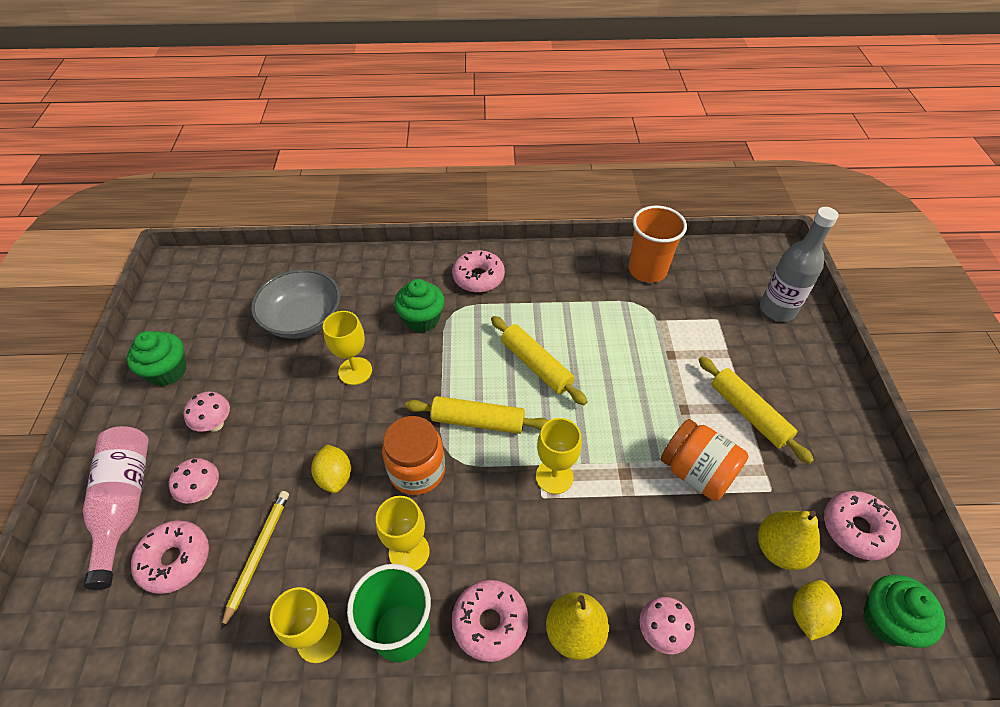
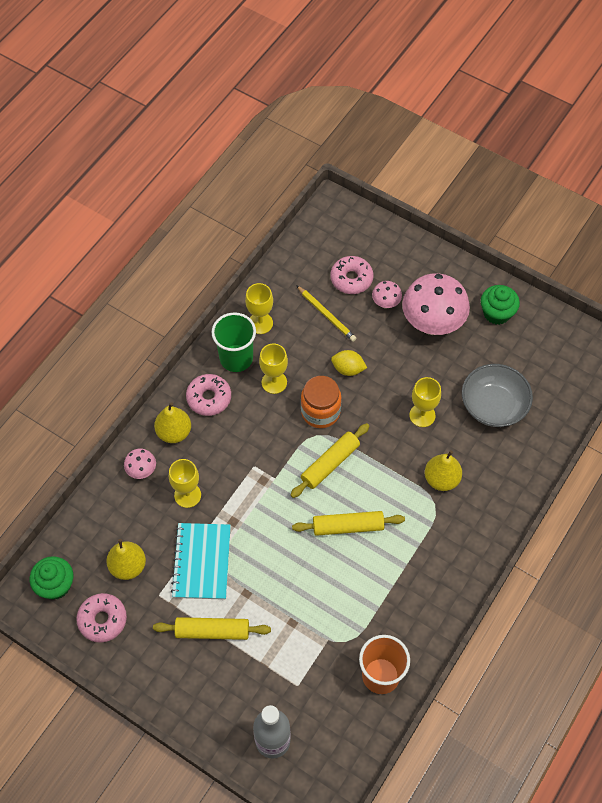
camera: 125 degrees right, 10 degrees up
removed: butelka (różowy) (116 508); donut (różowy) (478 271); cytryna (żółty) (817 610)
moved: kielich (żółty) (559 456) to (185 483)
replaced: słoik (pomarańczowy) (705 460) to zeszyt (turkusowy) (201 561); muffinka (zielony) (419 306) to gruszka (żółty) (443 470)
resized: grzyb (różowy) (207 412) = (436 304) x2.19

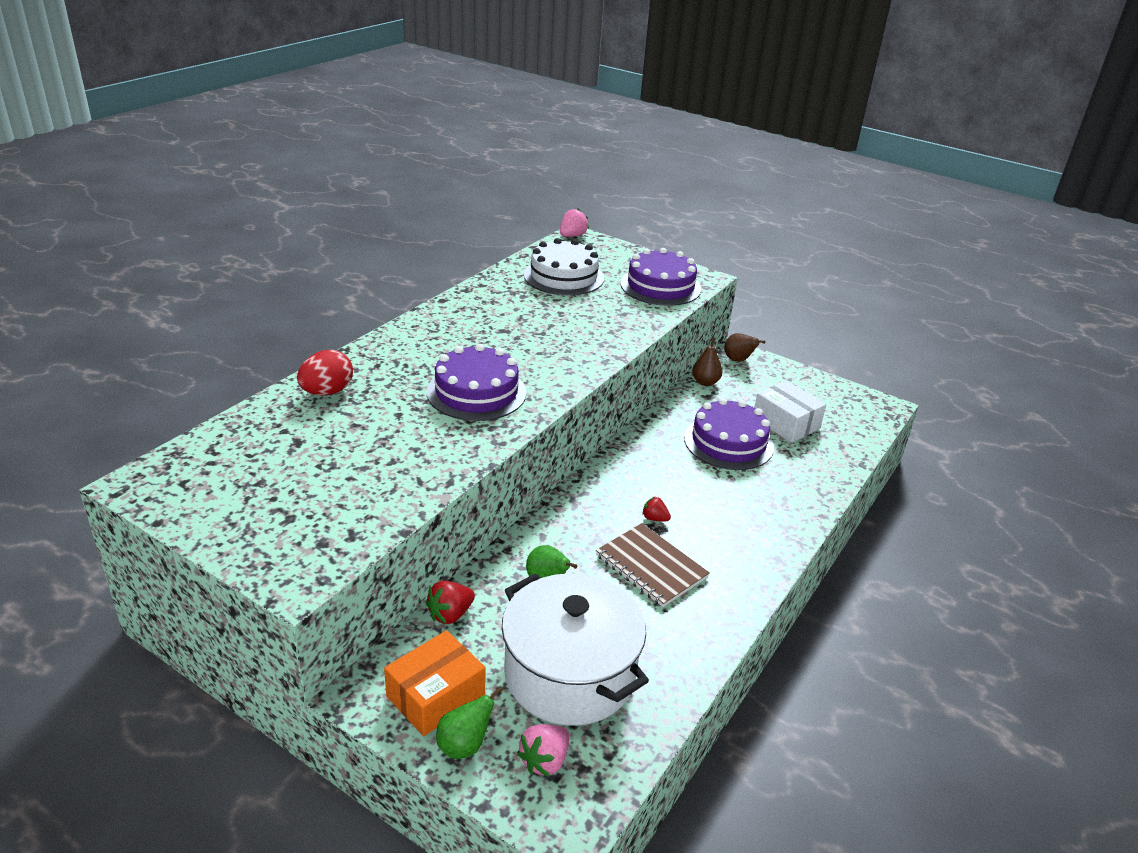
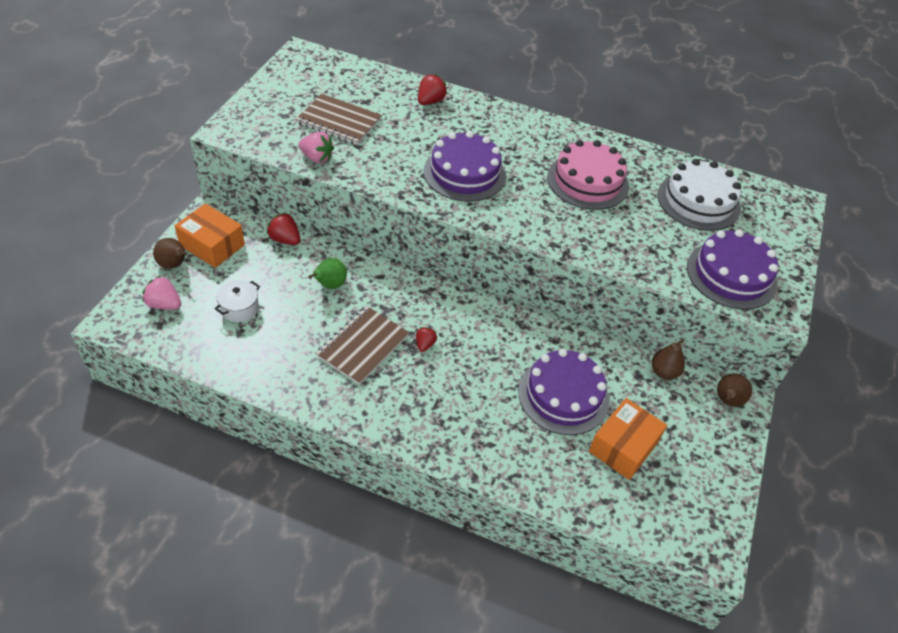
camera: 75 degrees right, 15 degrees up
added: zeszyt (brązowy) (339 119); tort (różowy) (588 175)
moved: truskawka (różowy) (574 223) to (316 147)
replaced: jajko (czerwony) (325 372) to truskawka (czerwony) (432 89)
recoloured: gruszka (zielony) (470 722) to gruszka (brązowy) (170 253); pudełko (biały) (790 412) to pudełko (pomarańczowy) (628 439)
resized: garnek (biały) (575 649) = (237 301) x0.40

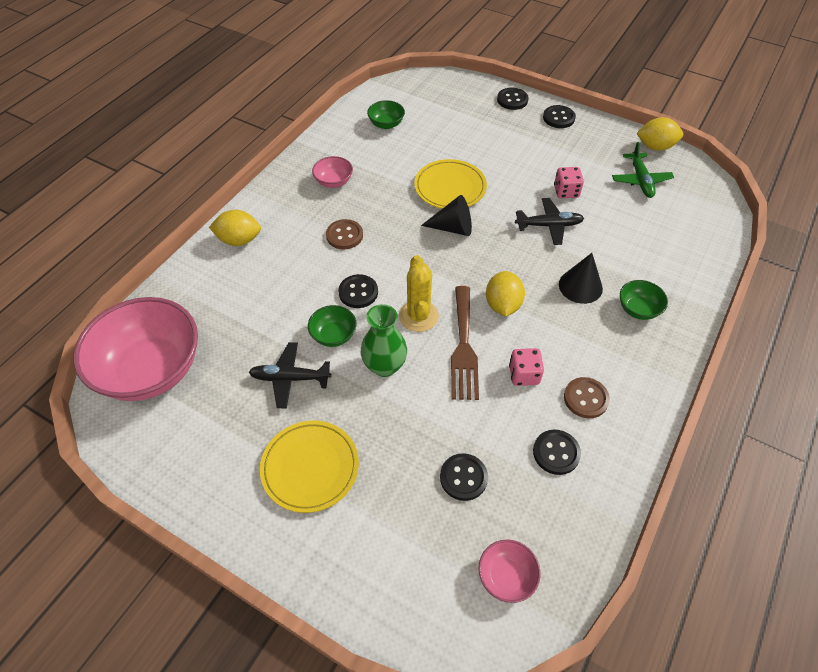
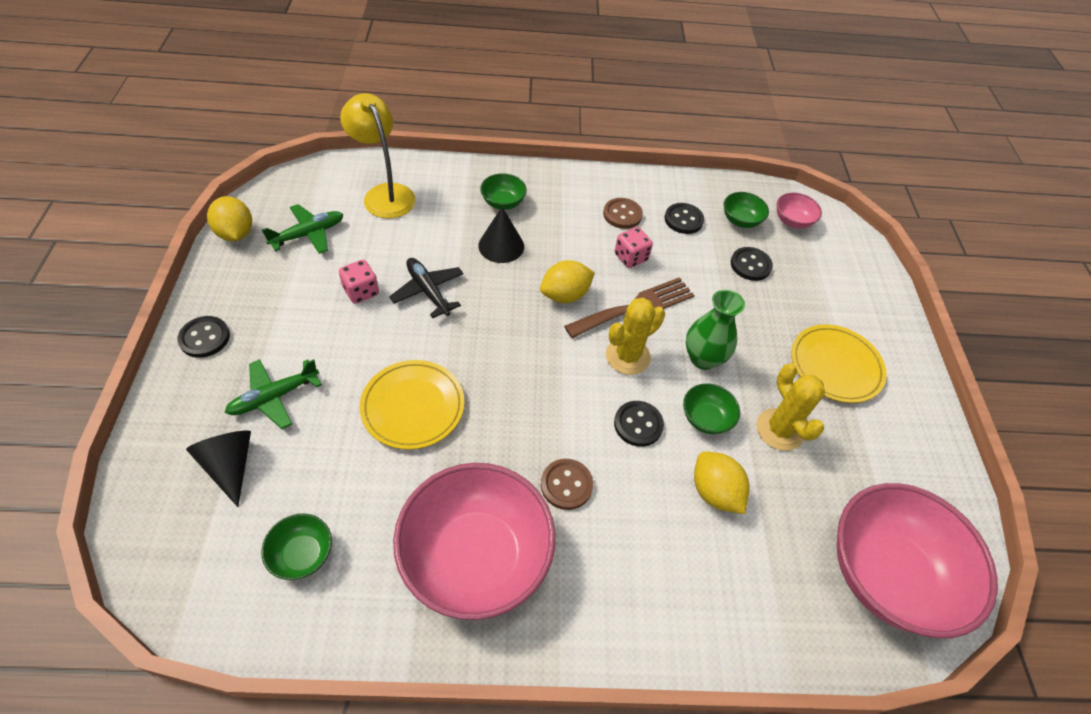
camera: 125 degrees left, 0 degrees up
removed: guzik (czarny) (513 99)
added: samolot (zielony) (273 394); lampka (żółty) (378 156); miska (zielony) (746 210)
moved: stożek (czarny) (446 215) to (218 468); cytryna (żółty) (235 228) to (722 483)
replaced: samolot (czarny) (290 375) to kaktus (żółty) (790 407)
resized: miska (różowy) (332 172) = (474 541) x2.31

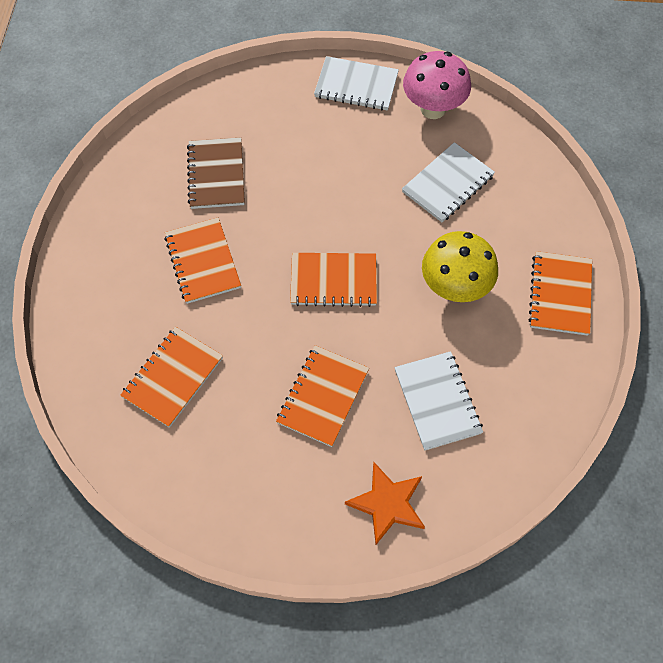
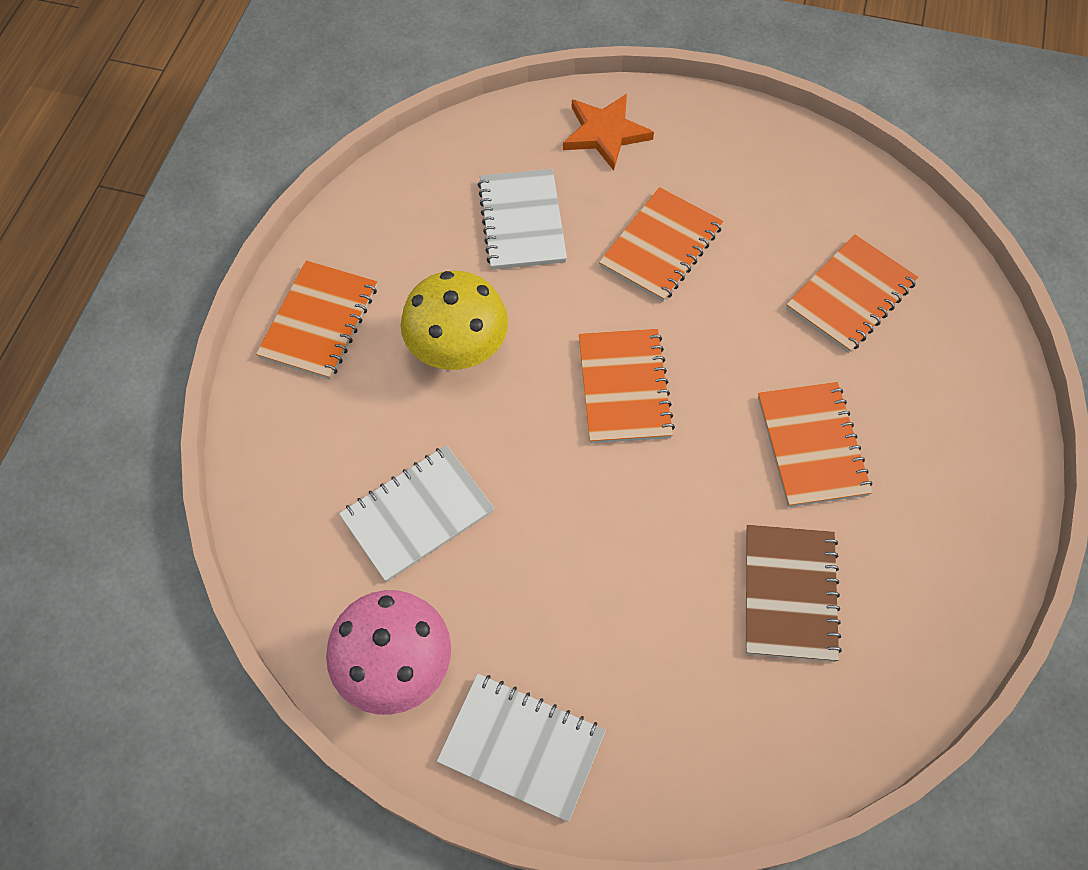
camera: 170 degrees left, 0 degrees up
turned: zeszyt (pomarańczowy) (333 280) = (627 386) 75 degrees clockwise

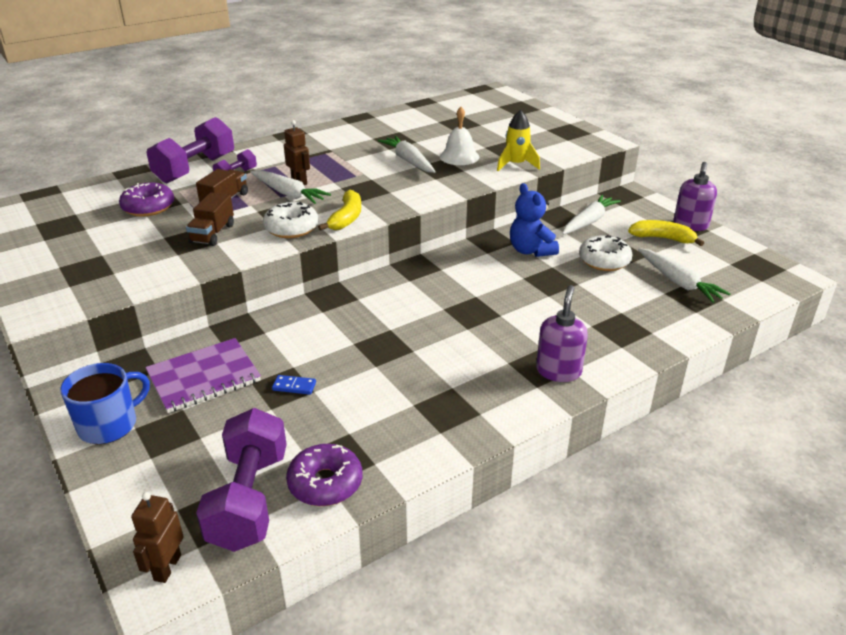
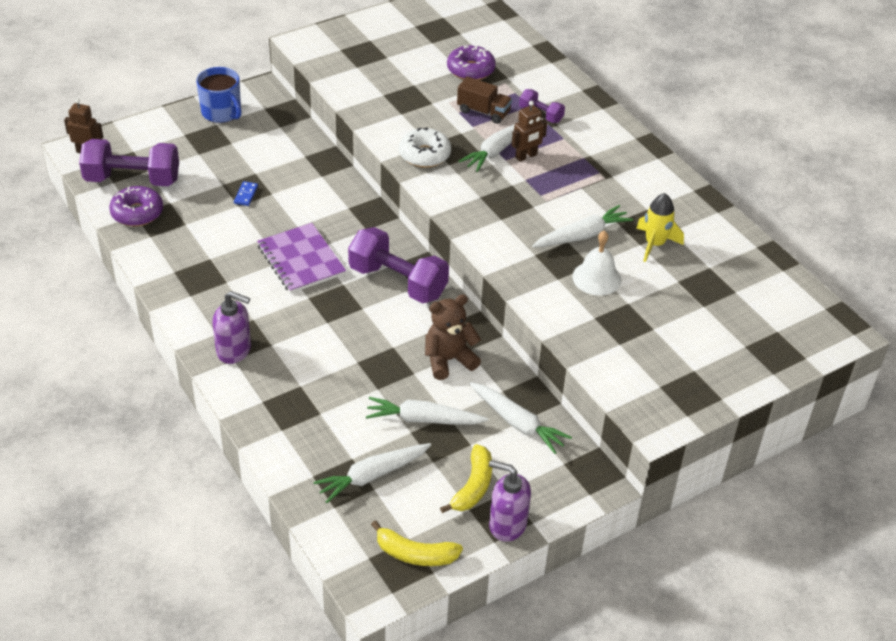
camera: 90 degrees right, 10 degrees up
removed: ciężarówka (brązowy) (210 219)
moved: zeszyt (fioletowy) (203 375) to (301 258); hantel (fioletowy) (190 150) to (398 265); banan (żółty) (339 210) to (417 543); rakieta (żółty) (518 140) to (660 227)
replaced: donut (biały) (606 253) to marchewka (biały) (427 411)
recoloured: miś (niebieski) (534 220) to miś (brązowy) (453 337)

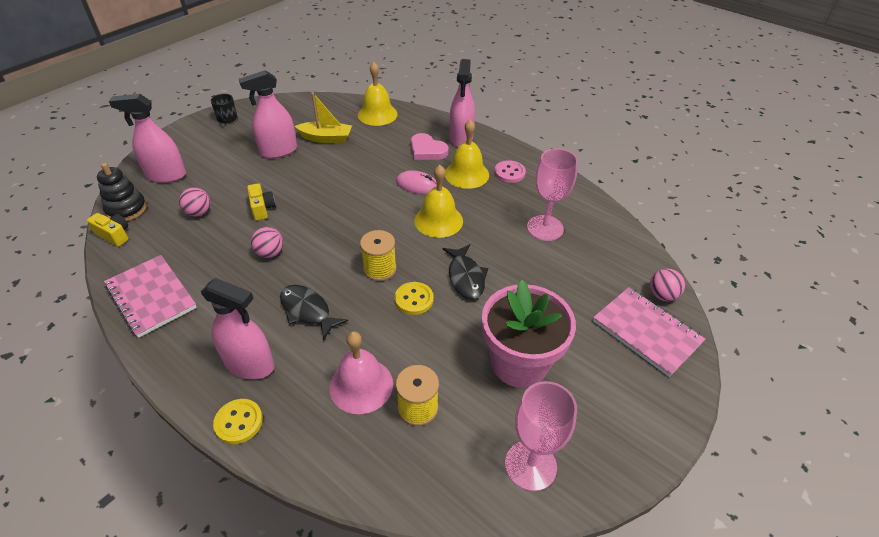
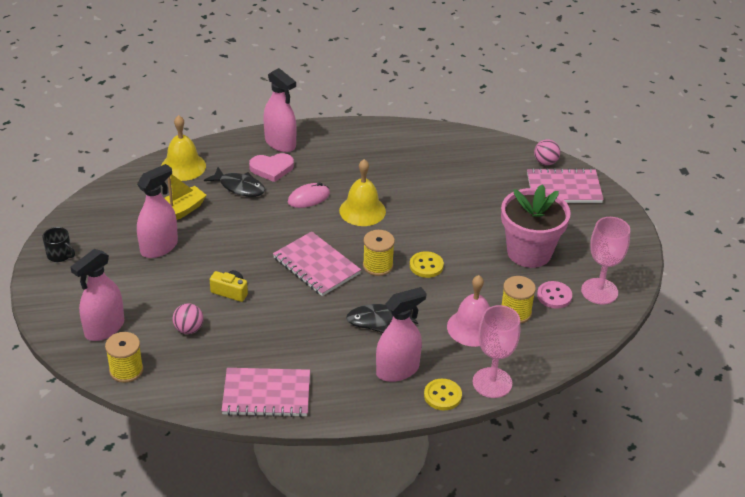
camera: 50 degrees left, 5 degrees down
removed: aparat fotograficzny (żółty) (108 230); piłka (różowy) (267 242); dzwonek (żółty) (467 154)
added: zeszyt (różowy) (317 263)
moved: ryba (czarny) (465 271) to (234 182); kielich (różowy) (552 194) to (496 351); guzik (różowy) (510 171) to (554 295)
replaced: zabawka nakładanka (czarny) (122 192) to szpulka (żółty) (124 357)
turned: spryskiwacz (różowy) (268 114) = (157 211) 150 degrees counterclockwise

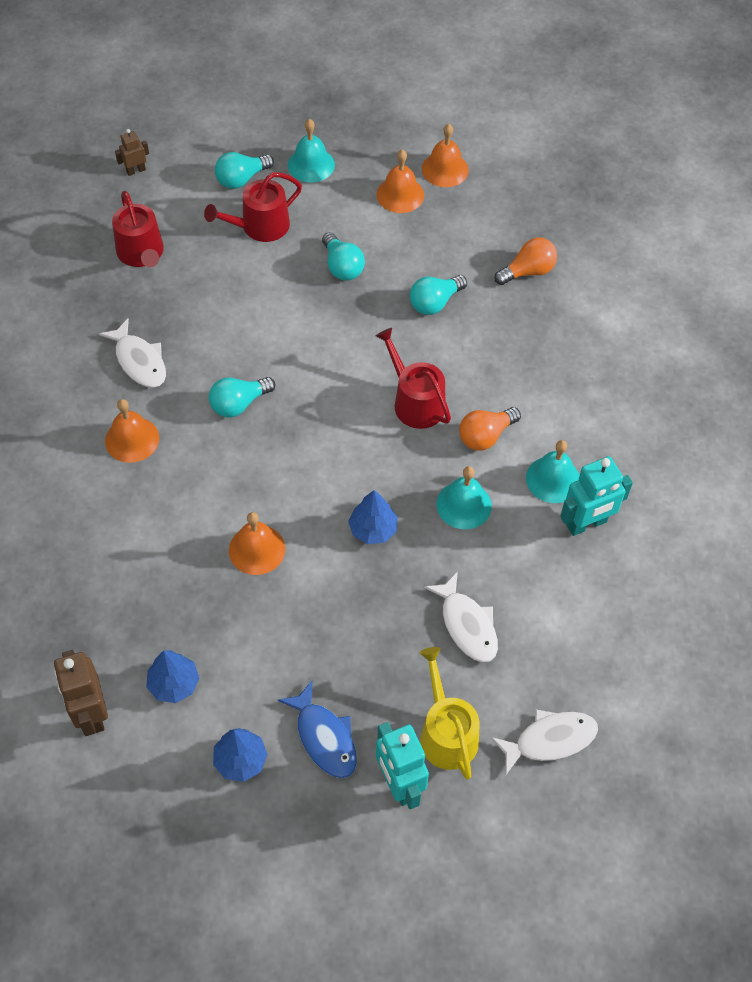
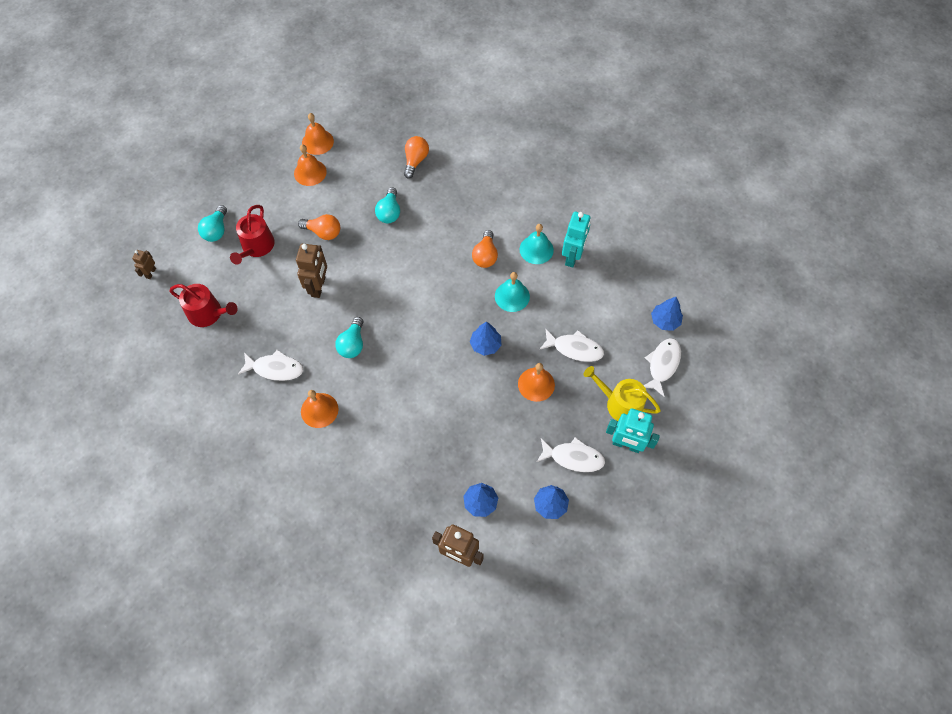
camera: 45 degrees left, 5 degrees up
removed: dzwonek (turkusowy) (311 151); konewka (czerwony) (413 378)
added: robot (brązowy) (311 270); drzewko (niebieski) (667 314)
moved: dzwonek (pomarańczowy) (257 543) to (536 382)
recoloured: żarówka (turkusowy) (343 256) to żarówka (pomarańczowy) (319 227); ryba (niebieski) (317 729) to ryba (biały) (571 454)

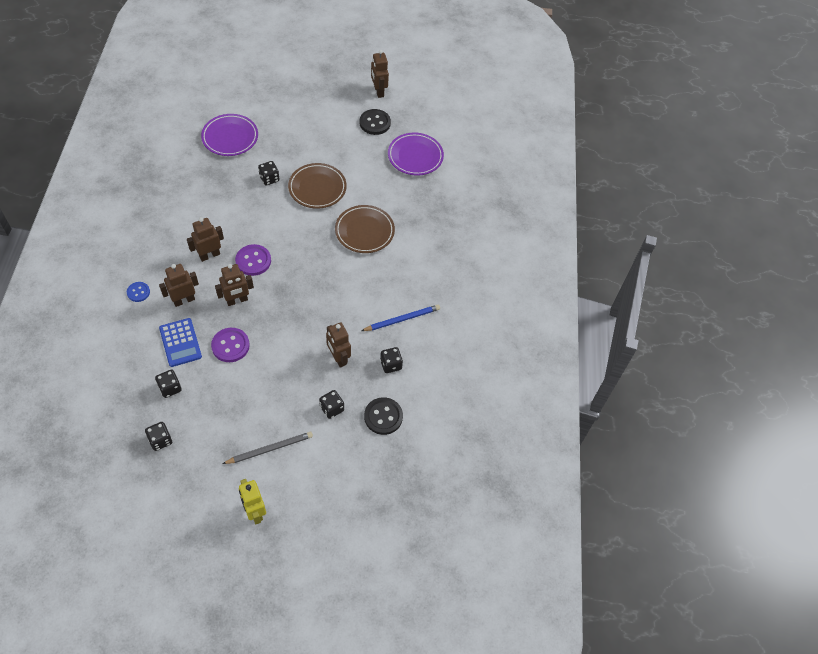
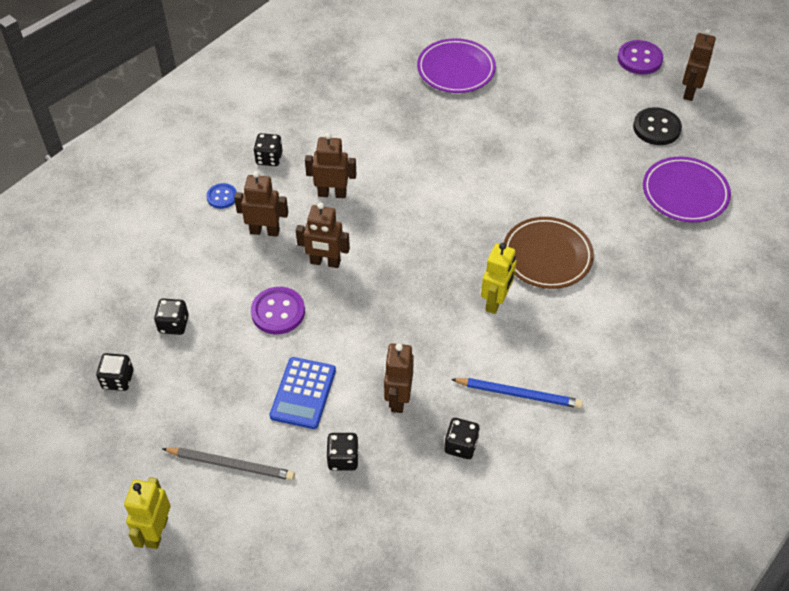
camera: 40 degrees right, 5 degrees down
removed: talerz (brązowy) (317 186); guzik (czarny) (383 416)
added: robot (żółty) (498 278)
moved: kostka do gry (czarny) (269 173) to (268 149); kalkulator (niebieski) (180 342) to (303 393); guzik (fioletowy) (253 260) to (640 57)

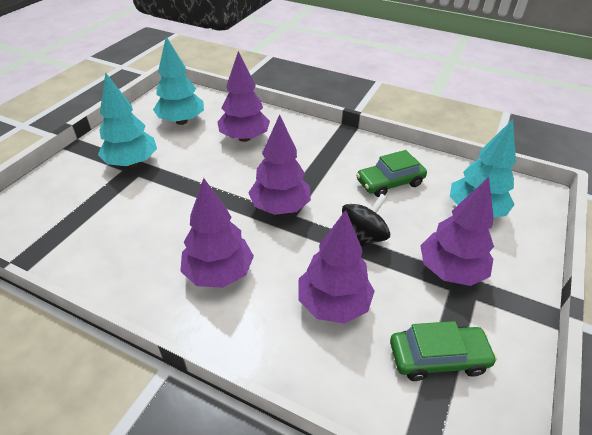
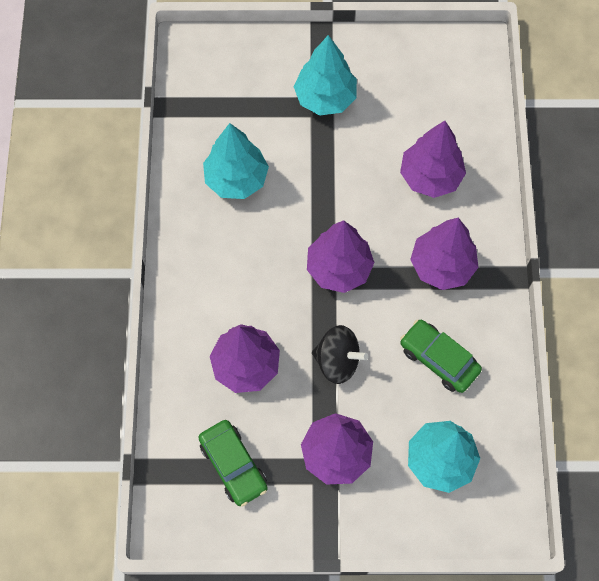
camera: 65 degrees right, 25 degrees up
moved: drzewko (turkusowy) (178 80) to (236 161); drzewko (fioletowy) (217 233) to (444 254)

